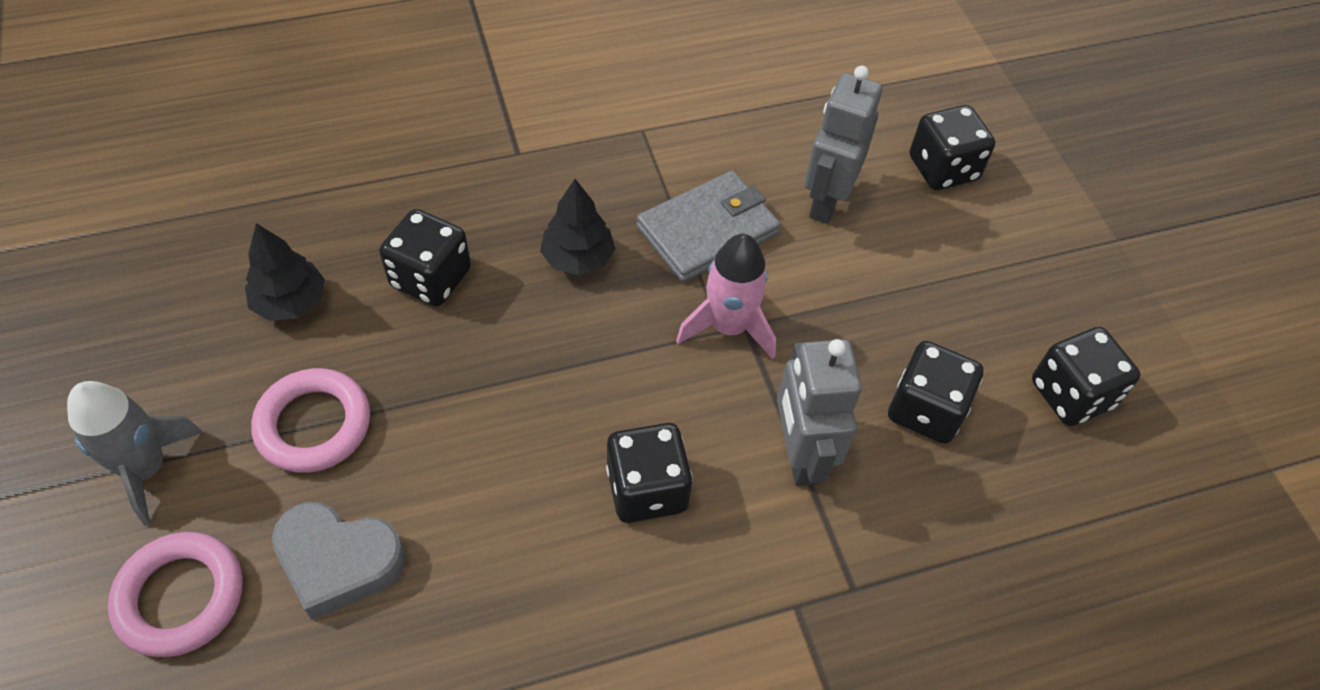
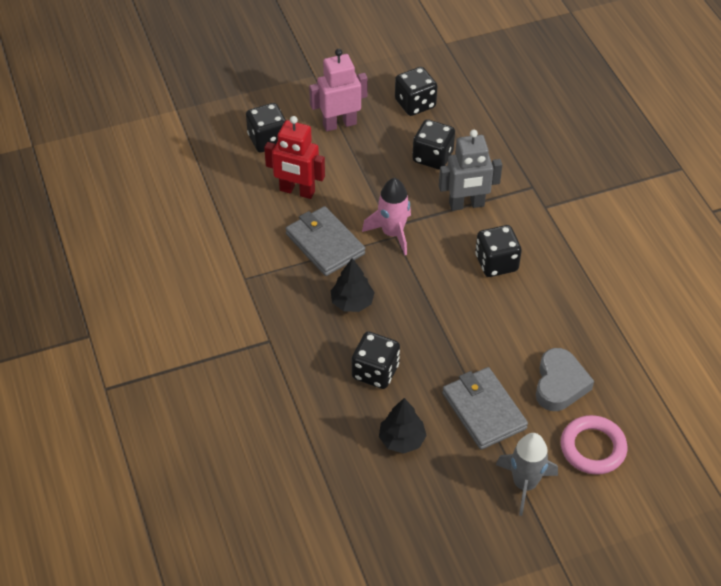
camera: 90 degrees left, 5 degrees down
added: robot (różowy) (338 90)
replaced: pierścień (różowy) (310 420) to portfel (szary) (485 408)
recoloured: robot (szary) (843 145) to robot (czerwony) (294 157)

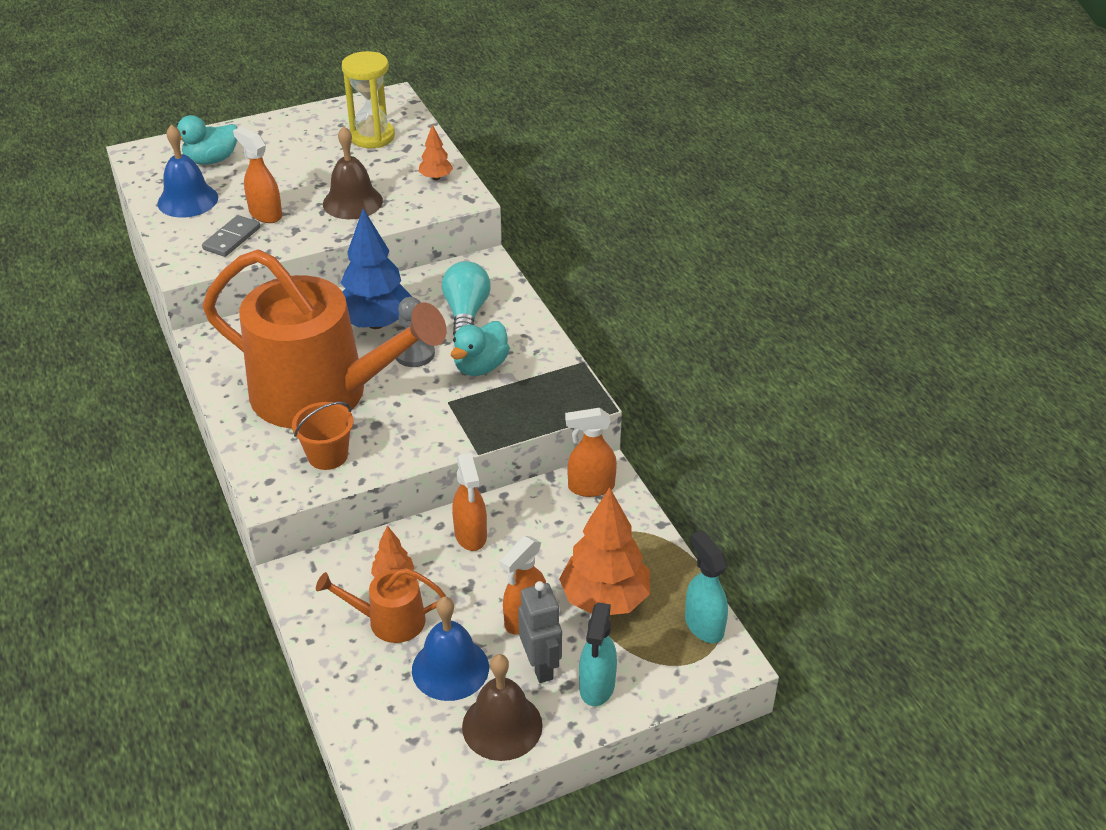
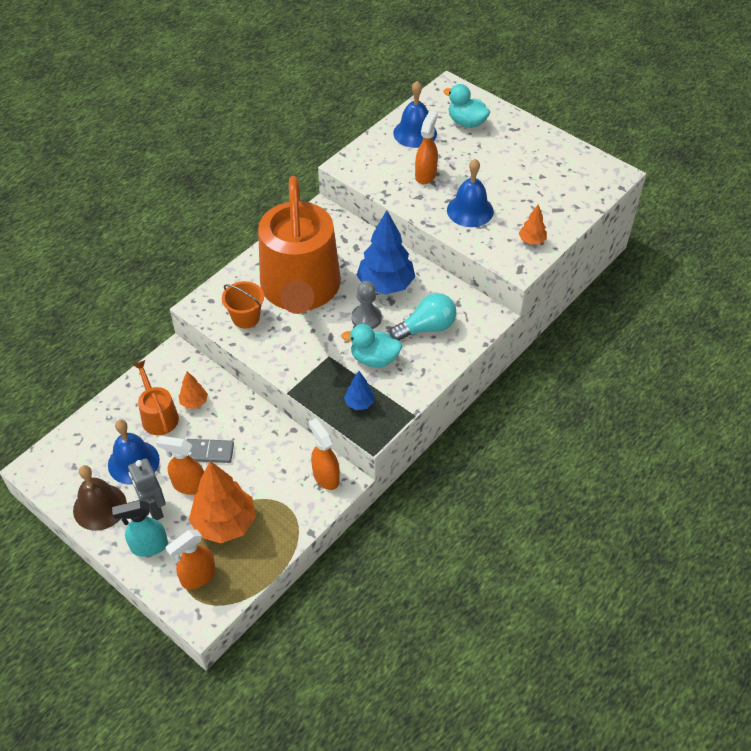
camera: 65 degrees right, 10 degrees up
removed: klepsydra (żółty) (368 99); spryskiwacz (turkusowy) (706 586)
added: drzewko (niebieski) (359 390)
moved: spryskiwacz (pomarańczowy) (469 502) to (190 559); kostka domina (szary) (231 236) to (210 451)
recoloured: dzwonek (brązowy) (353 172) to dzwonek (niebieski) (470 193)
turned: robot (szary) (540 632) = (147 489) 105 degrees clockwise

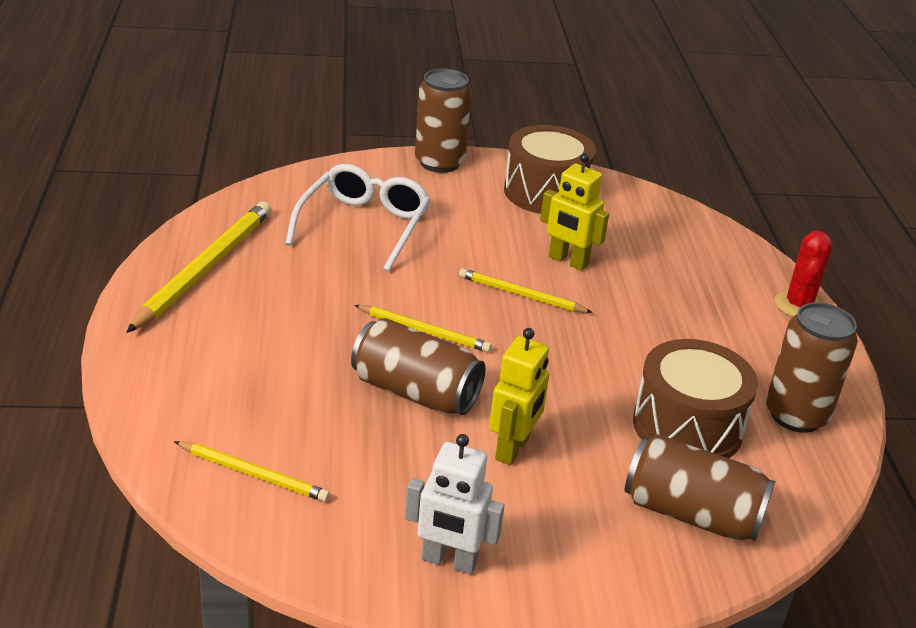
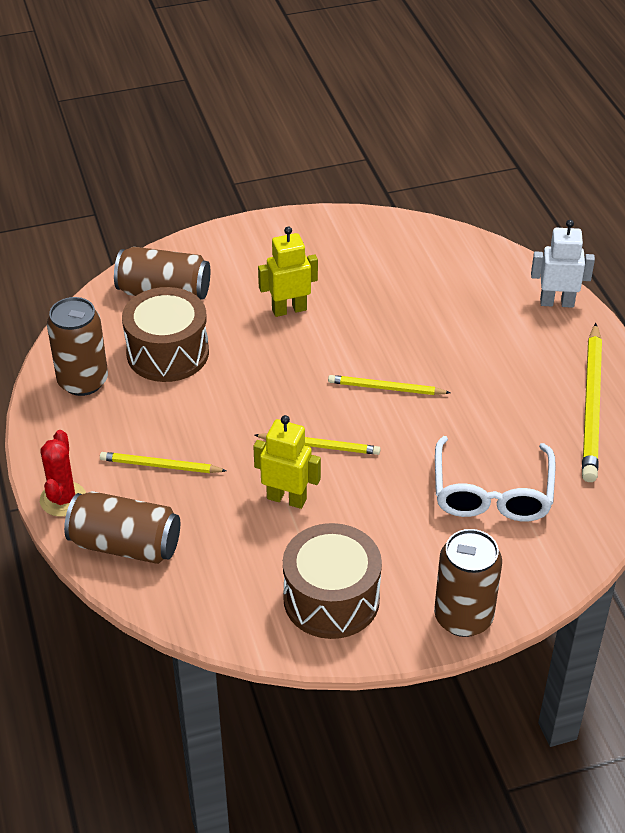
camera: 170 degrees right, 10 degrees up
moved: puszka (brązowy) (418 366) to (122 527); ołówek (żółty) (252 471) to (163 462); robot (biały) (455 504) to (563 264)
turned: robot (żółty) (519 396) = (288 272) 60 degrees clockwise

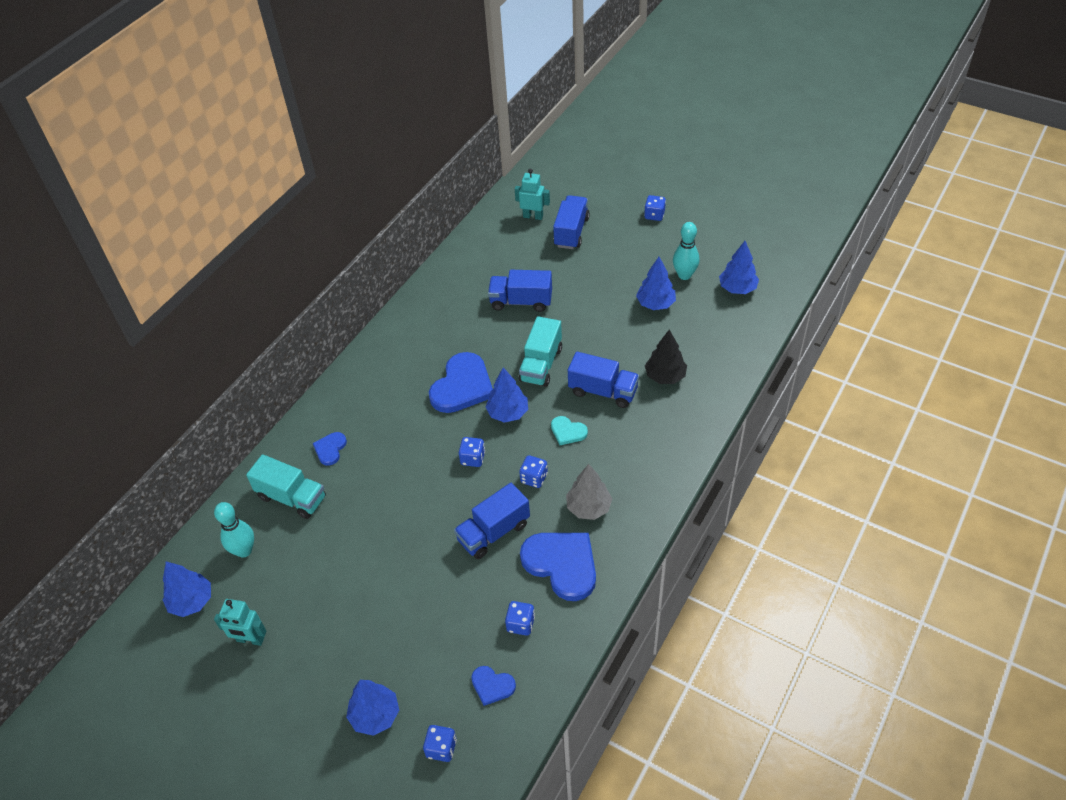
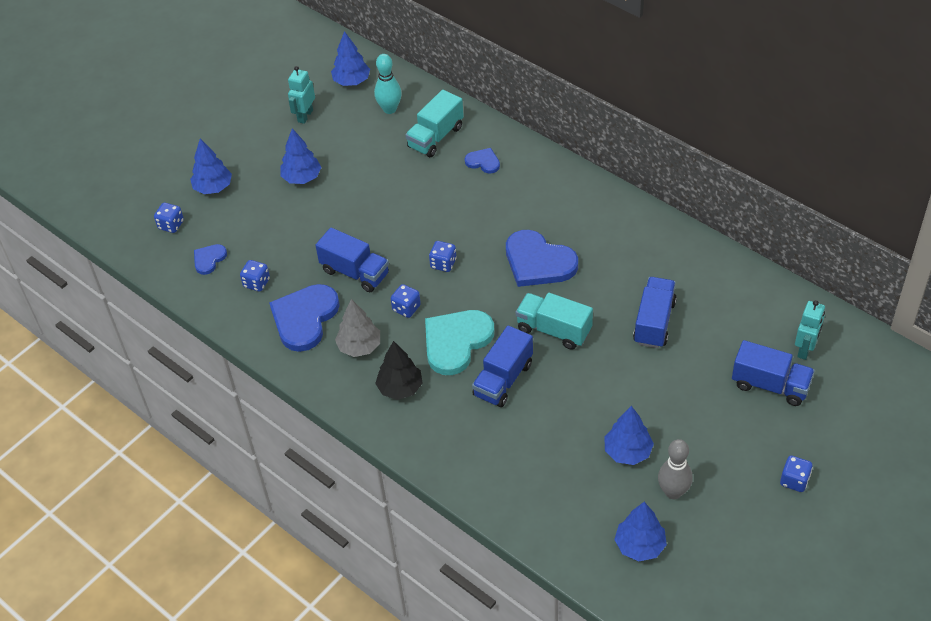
camera: 100 degrees right, 0 degrees up
moved: drzewko (niebieski) (507 395) to (301 156); drzewko (czarny) (666 357) to (399 370)
recoloured: kręgiel (turkusowy) (686 251) to kręgiel (szary) (675 469)
turned: serce (niebieski) (558 567) = (304 318) 150 degrees clockwise; ciężarówka (niebieski) (492 521) = (352 260) 150 degrees clockwise
resized: serce (turkusowy) (569 430) = (459 342) x2.01

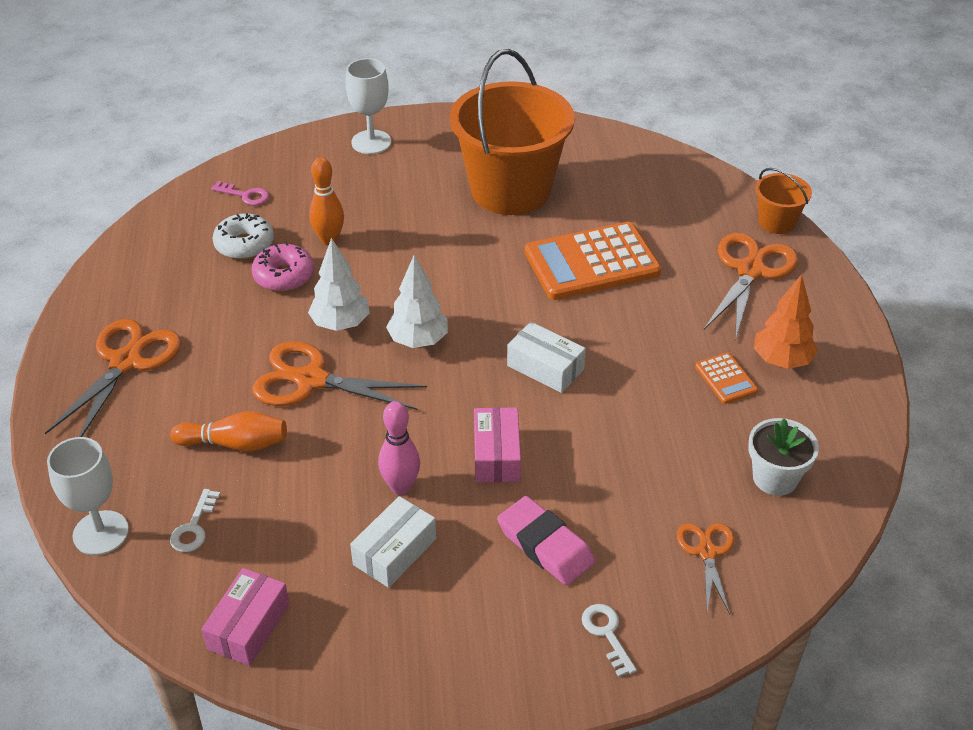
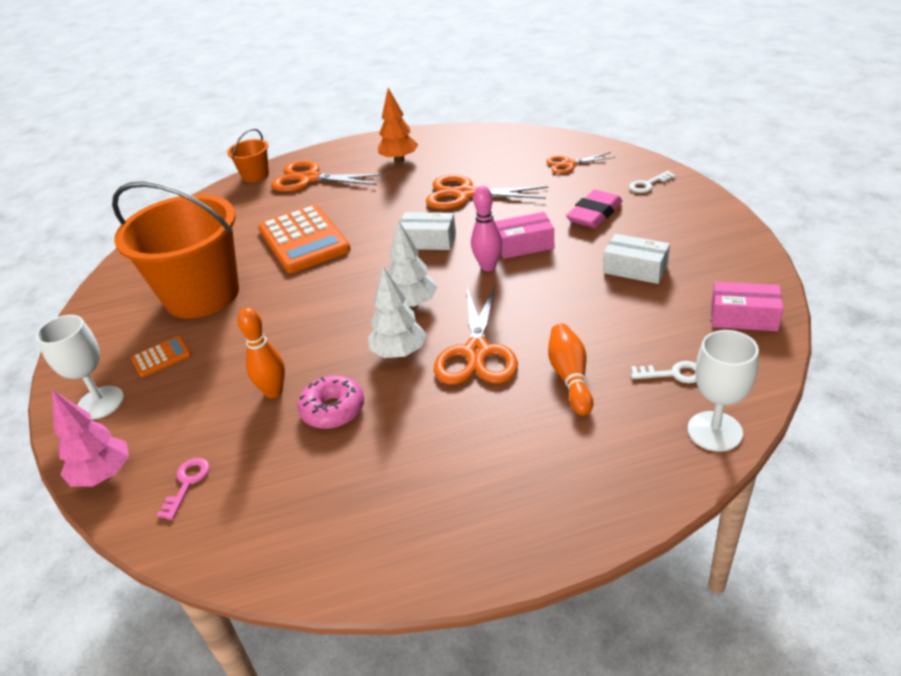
camera: 95 degrees left, 5 degrees down
removed: donut (biały) (243 236); doniczka (biały) (783 457)
added: drzewko (różowy) (90 438)
moved: kalkulator (pomarańczowy) (726 378) to (161 356); nożyczki (pomarańczowy) (113 378) to (487 192); kręgiel (różowy) (399 448) to (486 228)
turned: pudełko (biały) (546 357) = (428 231) 75 degrees clockwise

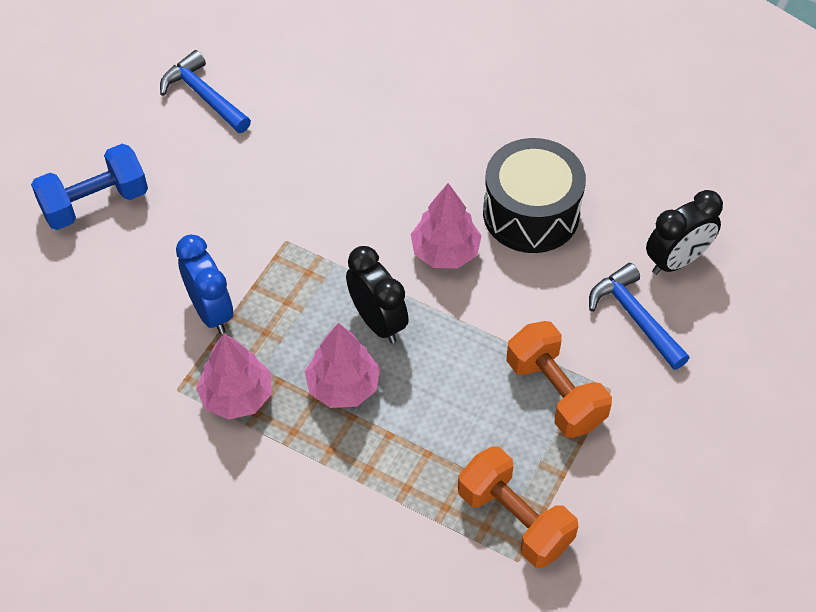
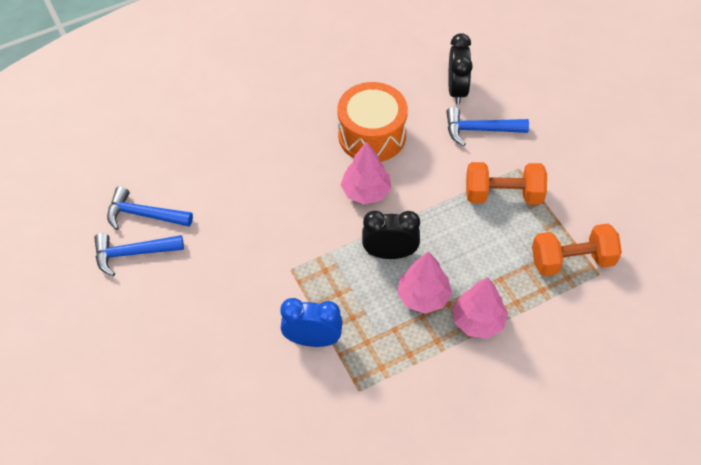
camera: 55 degrees left, 0 degrees up
removed: hantel (niebieski) (89 187)
added: młotek (niebieski) (150 208)
moved: drzewko (różowy) (234 377) to (480 308)
recoloured: bęben (czarny) (534 195) to bęben (pomarańczowy) (372 122)

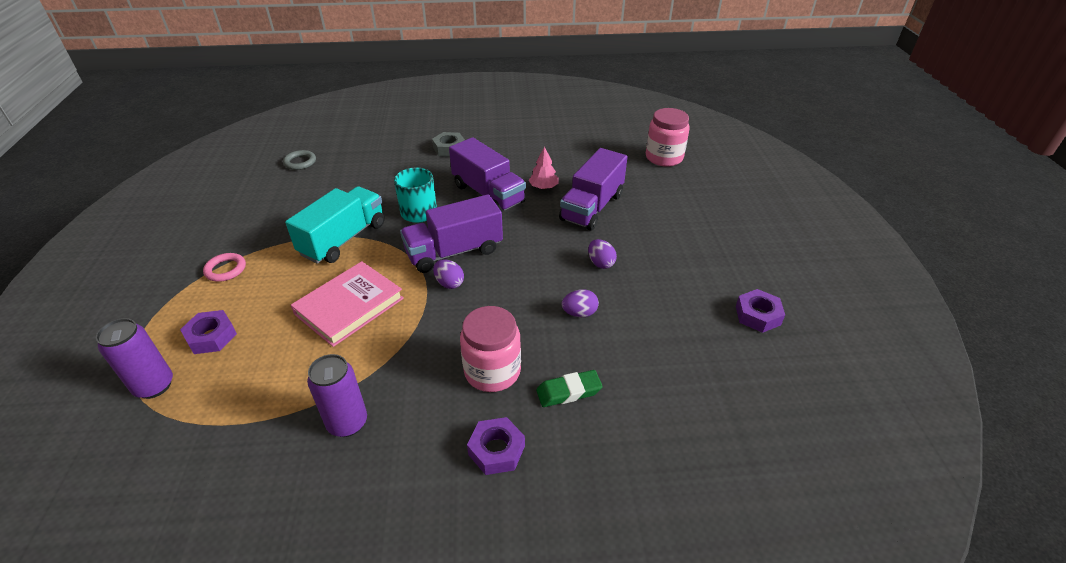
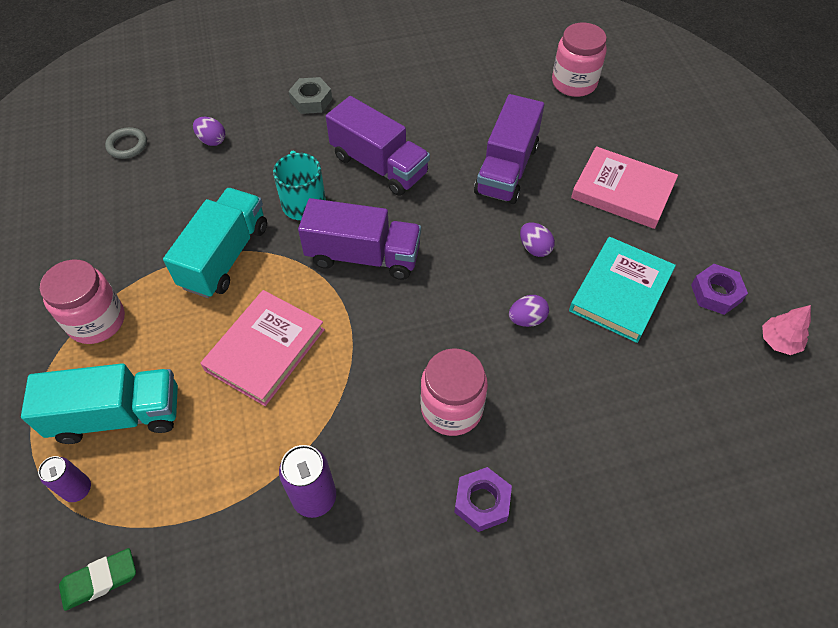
camera: 10 degrees left, 15 degrees up
added: książka (turkusowy) (622 290); książka (różowy) (624 187)
moved: gumka do mazania (zielony) (569 388) to (97 579); jajko (fioletowy) (448 274) to (209 131); drzewko (różowy) (543 167) to (786 330)
replaced: nakrętka (fioletowy) (208 332) to ciężarówka (turkusowy) (99 403); pierścień (różowy) (224 267) to słoik (różowy) (82 301)
turned: ciężarówka (fioletowy) (451 233) = (359 239) 135 degrees counterclockwise
resized: puszka (fioletowy) (134 358) = (64 479) x0.65

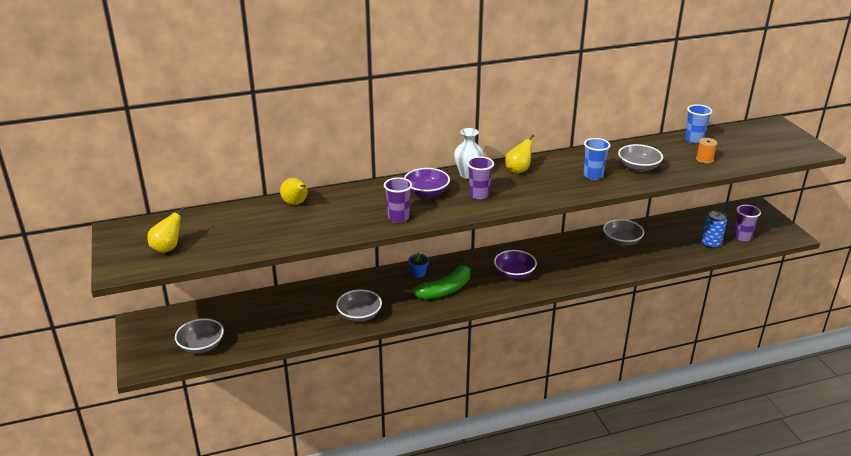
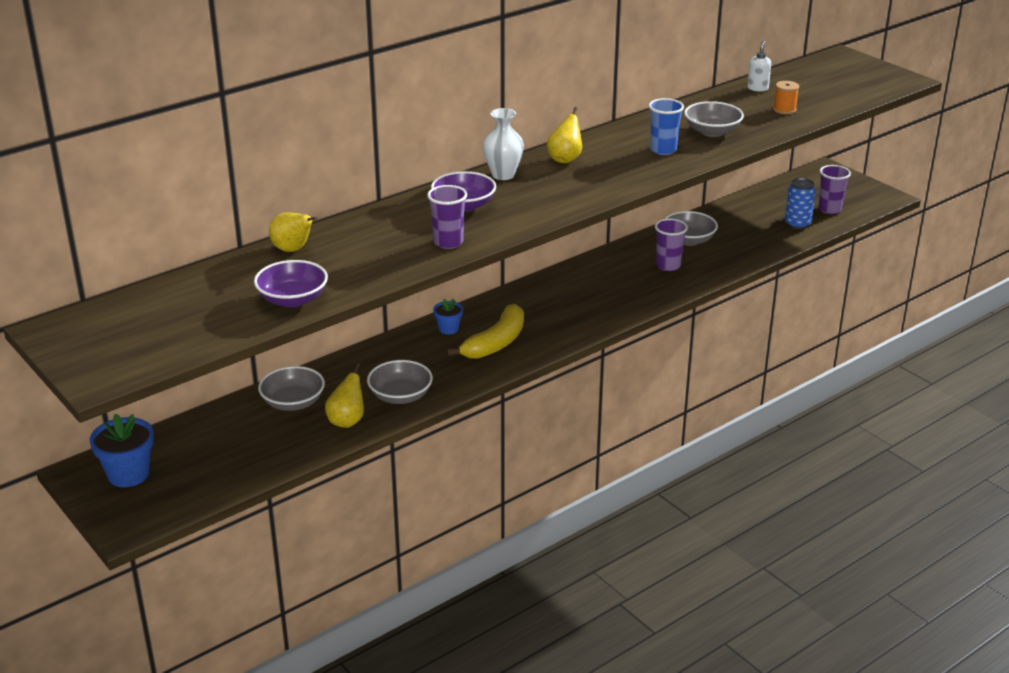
camera: 20 degrees left, 0 degrees up
added: doniczka (niebieski) (122 450)
moved: miska (fioletowy) (515 264) to (291 283); miska (szary) (199 336) to (291 388); gruszka (żółty) (166 230) to (344 395); szklanka (fioletowy) (480 178) to (671 244)
replaced: szklanka (niebieski) (698 123) to dozownik mydła (biały) (759 66)
recoloured: banan (zielony) (437 282) to banan (żółty) (485 331)

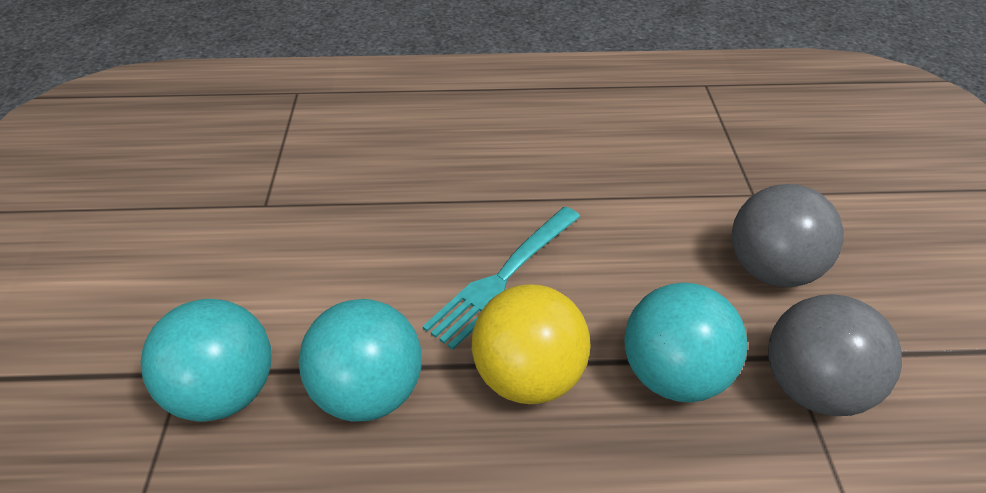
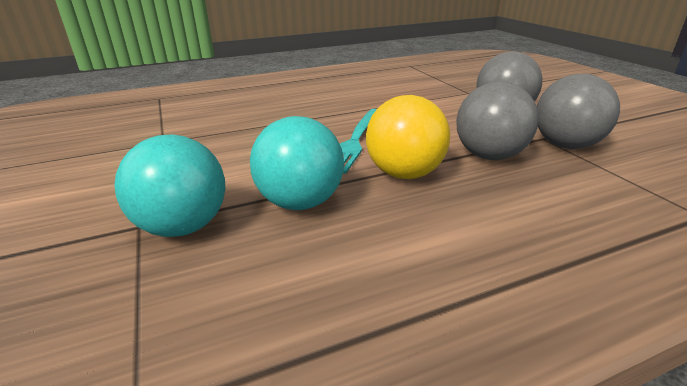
camera: 20 degrees left, 15 degrees down
recoloured: piłka (turkusowy) (685 343) to piłka (szary) (497 121)

